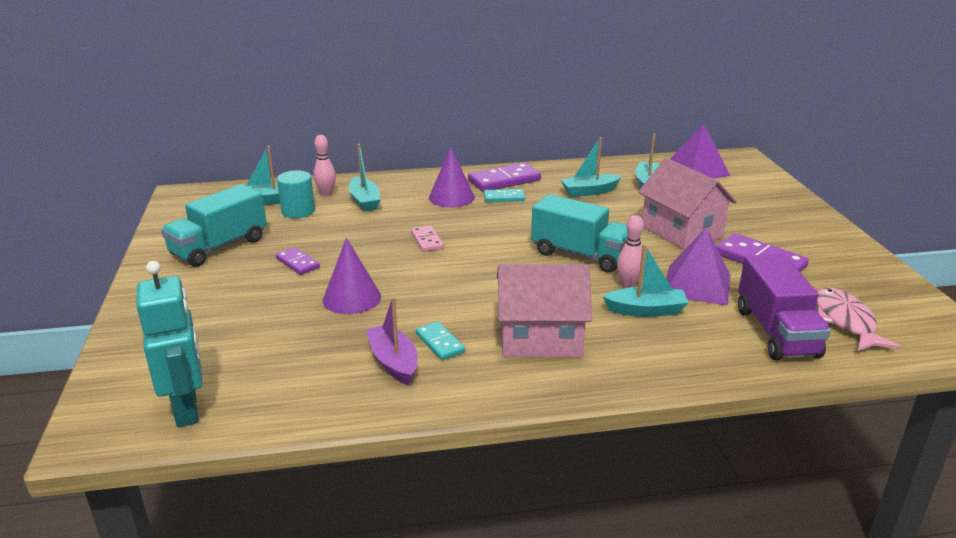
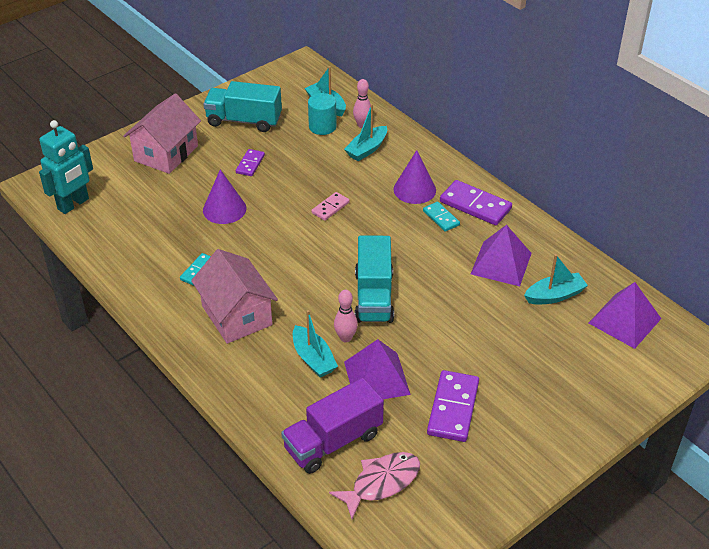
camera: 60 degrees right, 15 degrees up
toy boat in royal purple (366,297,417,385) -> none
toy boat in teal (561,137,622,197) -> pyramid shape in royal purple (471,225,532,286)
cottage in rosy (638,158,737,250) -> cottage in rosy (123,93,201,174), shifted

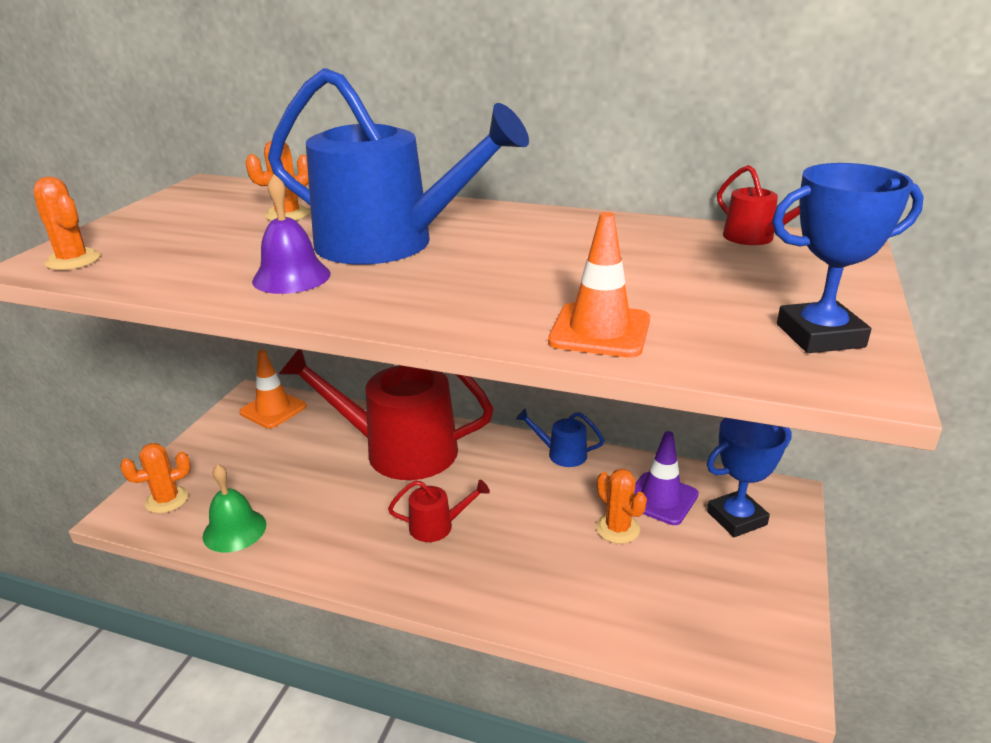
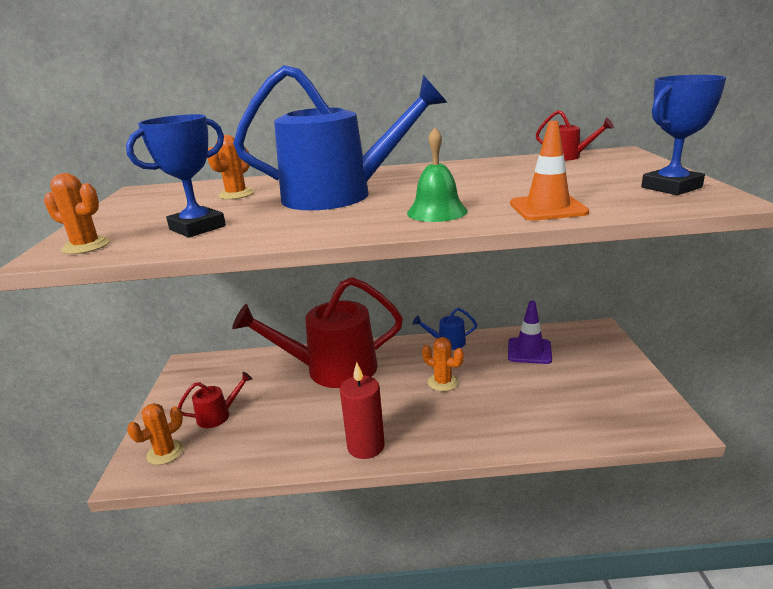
camera: 20 degrees left, 5 degrees down
school bell in emerald (203,464,266,552) -> school bell in emerald (407,127,468,222), shifted
safety cone in bright orange (239,350,307,428) -> none
school bell in royal purple (252,174,331,294) -> none
watering can in red (388,480,490,542) -> watering can in red (178,372,252,428), shifted
saguaro cactus in bright orange (596,469,647,544) -> saguaro cactus in bright orange (422,337,464,391), shifted
trophy in cobalt (707,418,792,537) -> trophy in cobalt (126,114,226,238), shifted
none -> candle in red (340,362,385,459)

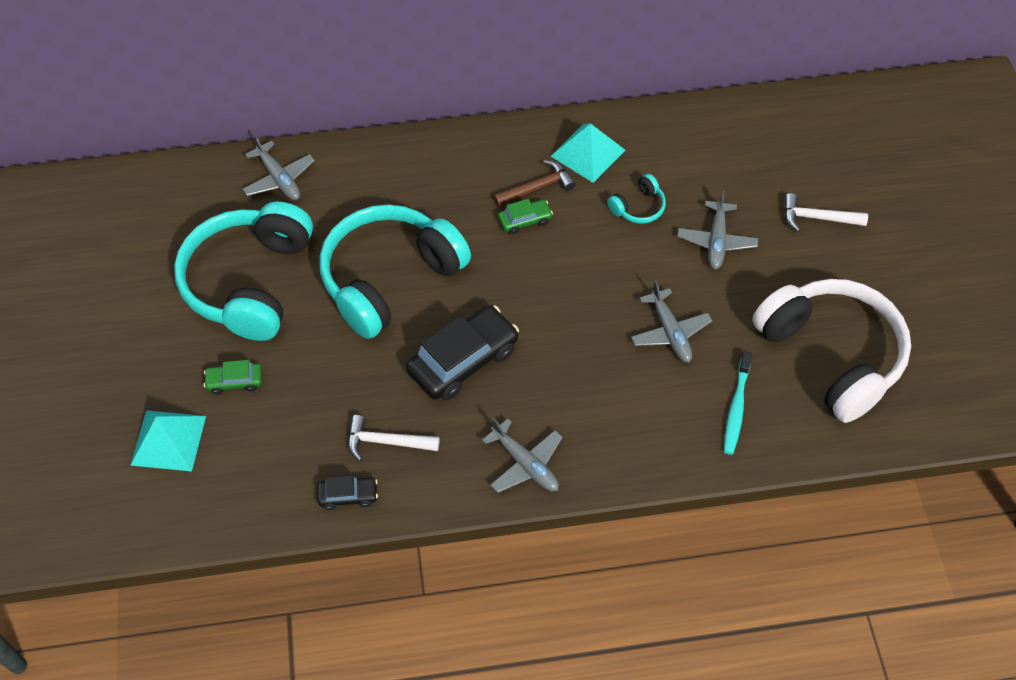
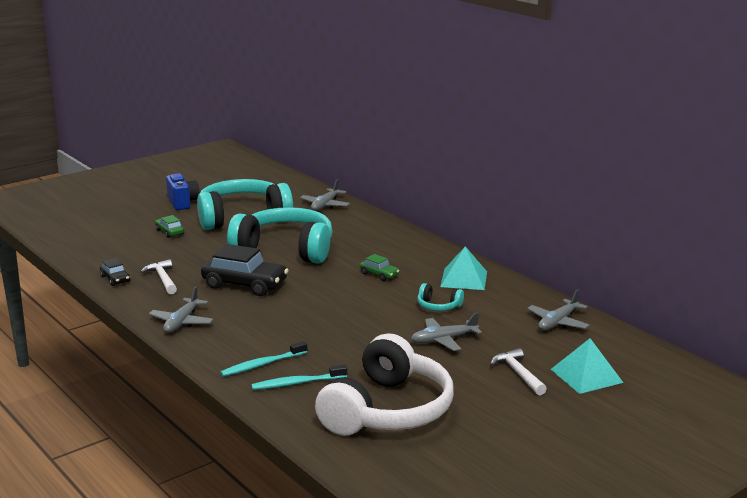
camera: 60 degrees right, 35 degrees down
pyramid shape in teal (130,410,206,471) -> pyramid shape in teal (551,339,624,394), shifted
hammer in russet (493,160,576,207) -> none
plane in ash-grey (631,281,712,362) -> plane in ash-grey (527,289,590,331), shifted
none -> compact camera in cobalt (166,173,200,210)
none -> dental brush in teal (220,341,307,377)

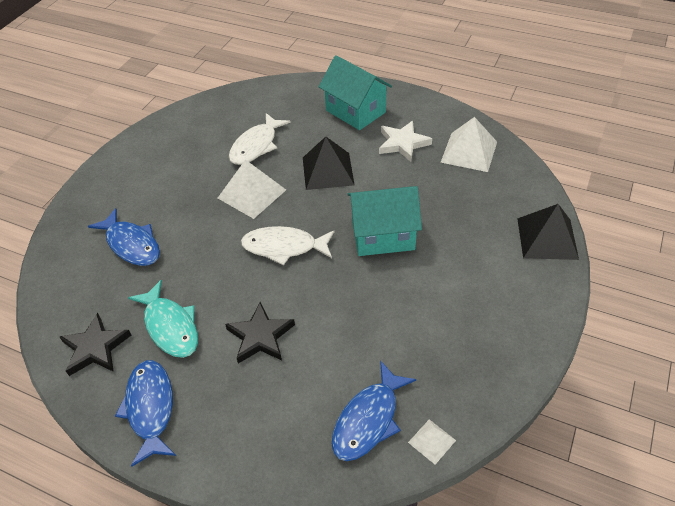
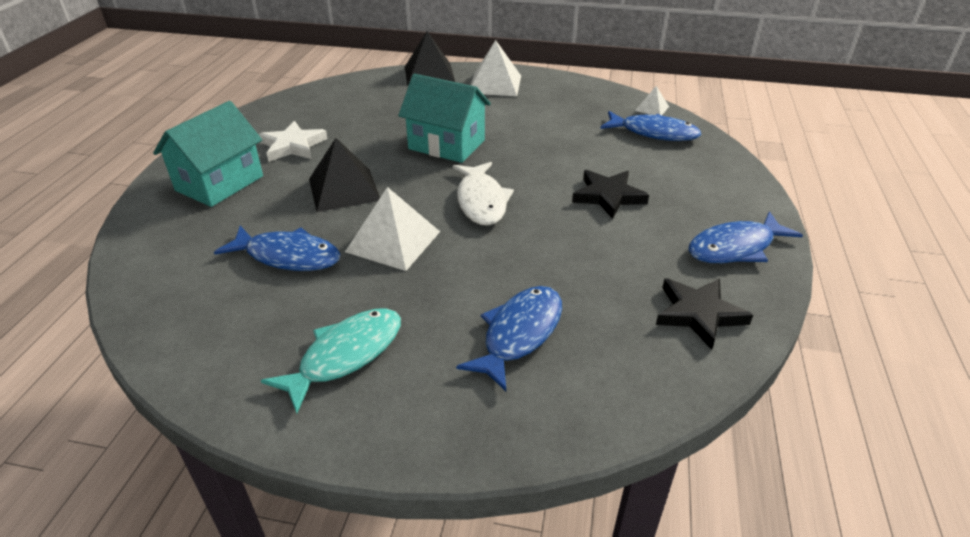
camera: 105 degrees left, 10 degrees down
fish in teal (128,280,198,358) -> fish in teal (261,308,401,413), shifted
fish in snow-white (229,113,291,165) -> fish in cobalt (214,226,341,271)
cottage in teal (348,186,422,256) -> cottage in teal (398,74,491,163), 45 degrees counterclockwise
pyramid shape in snow-white (441,117,497,172) -> pyramid shape in snow-white (471,40,521,96), shifted

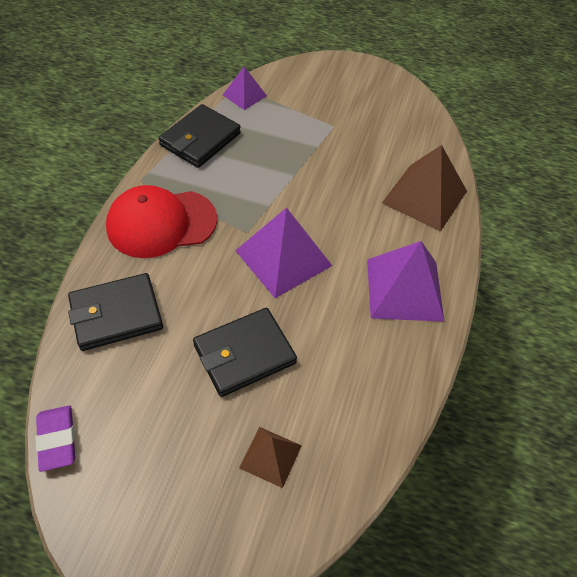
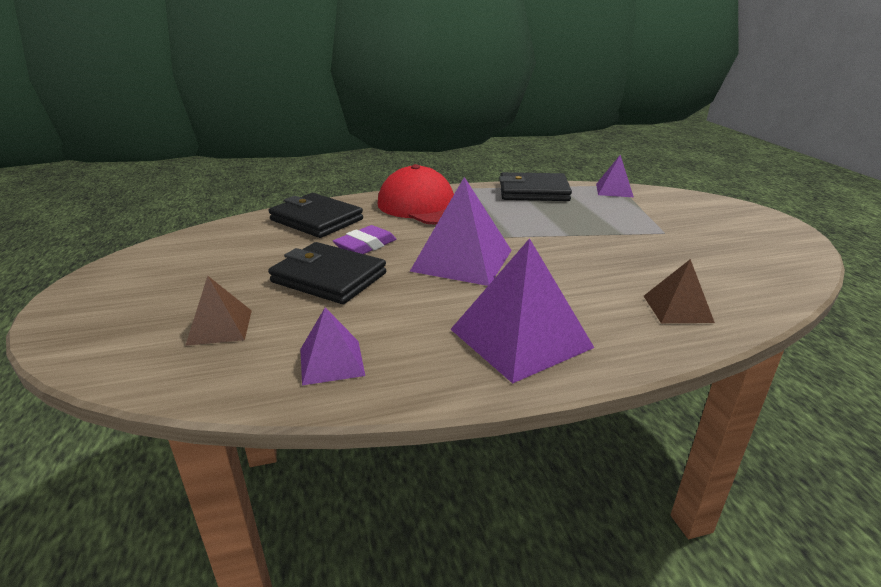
camera: 60 degrees right, 25 degrees down
gum eraser in royal purple (36,406,75,472) -> gum eraser in royal purple (333,225,396,254), shifted
pyramid shape in russet (382,145,467,231) -> pyramid shape in russet (644,259,715,323), x0.55
none -> pyramid shape in royal purple (300,308,365,385)

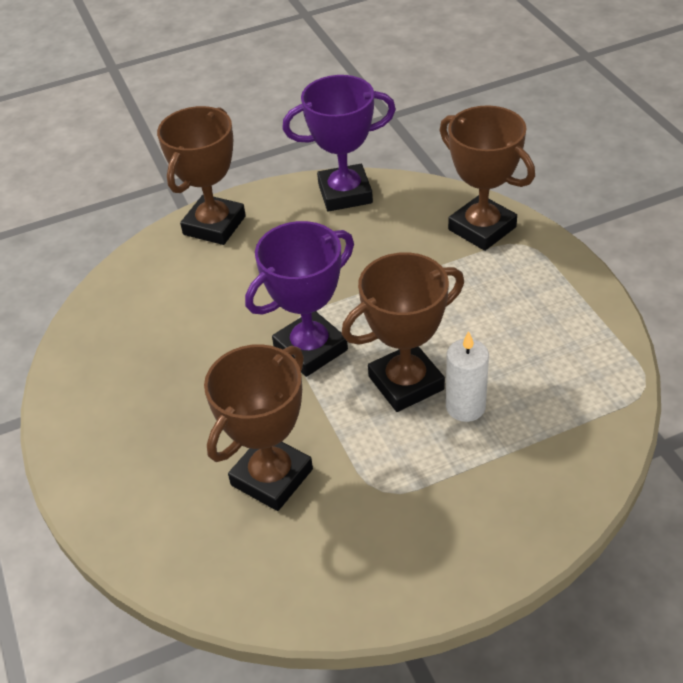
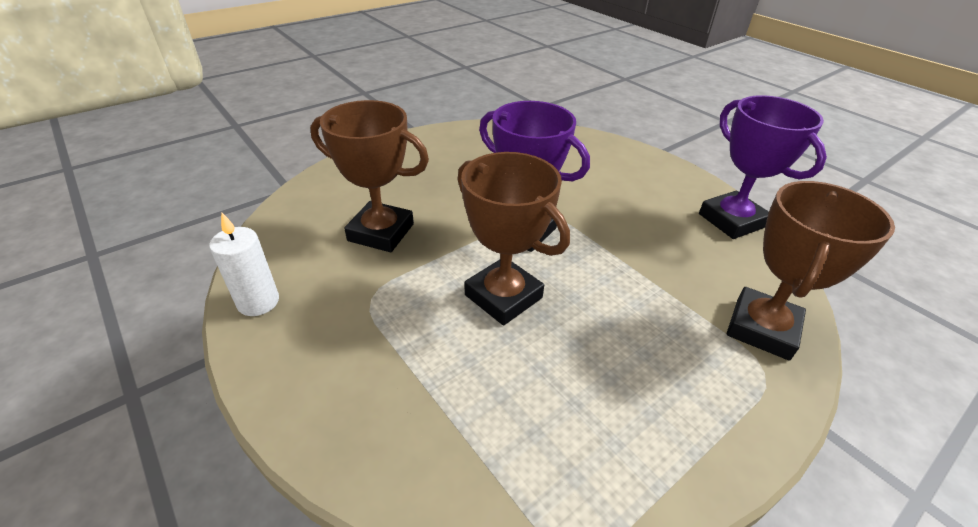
camera: 70 degrees right, 5 degrees down
trophy in russet (157,106,246,245) -> none
candle in snow-white (446,331,489,422) -> candle in snow-white (209,212,279,316), shifted

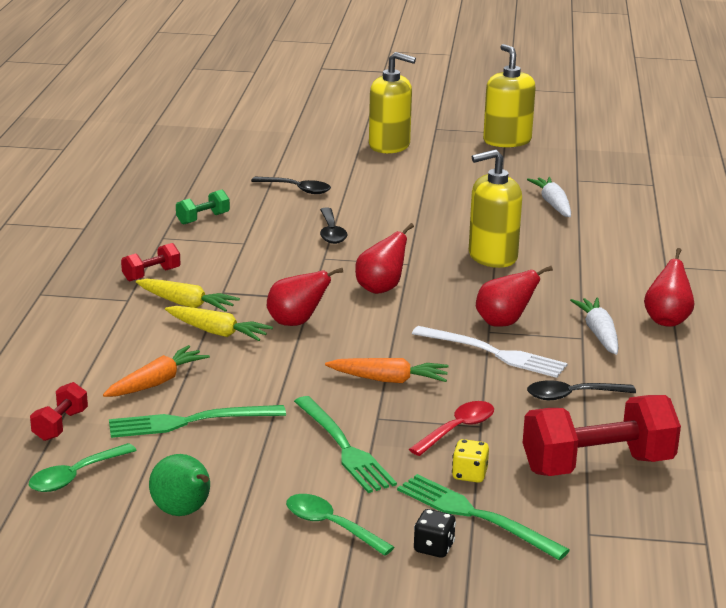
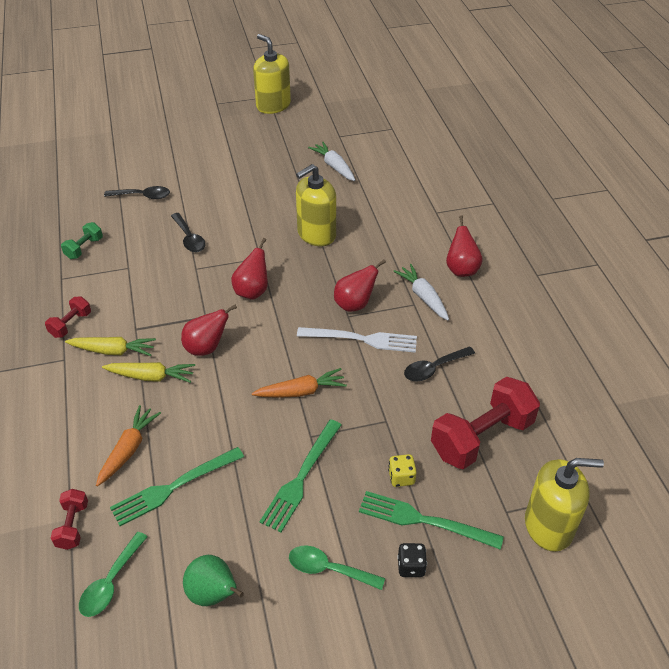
camera: 20 degrees left, 20 degrees up
dinner fork in emerald (294,396,397,493) -> dinner fork in emerald (259,419,341,532), 75 degrees clockwise
soap dispenser in yellow (369,52,416,153) -> soap dispenser in yellow (525,458,604,552), shifted
tablespoon in red (409,401,494,456) -> none

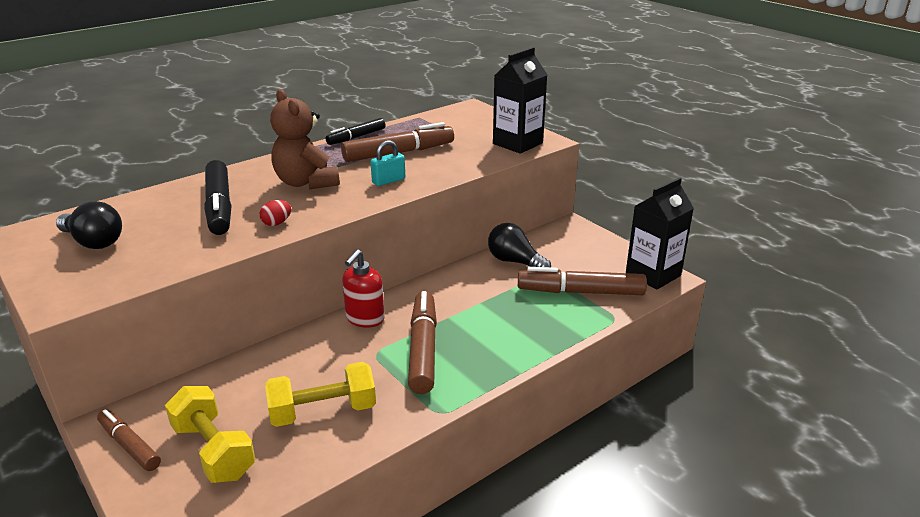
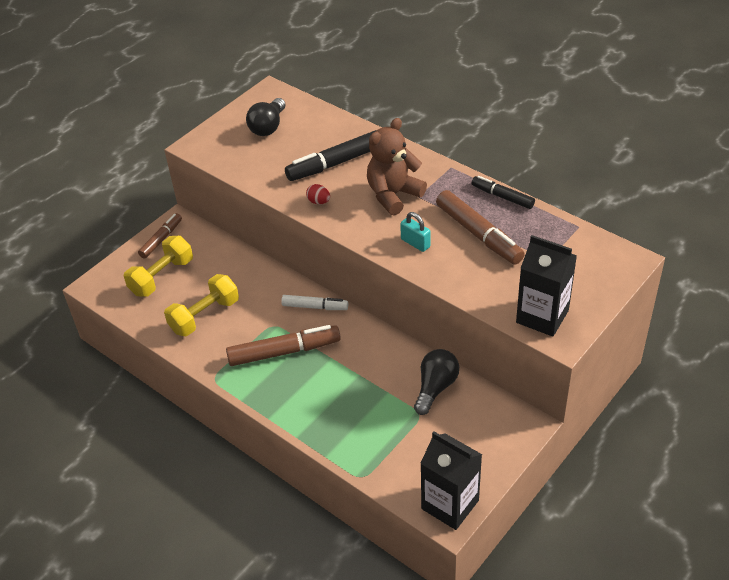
camera: 80 degrees right, 15 degrees up
dumbbell in yellow (265,362,376,427) -> dumbbell in yellow (164,274,239,336), 75 degrees clockwise
soap dispenser in red (342,249,385,328) -> felt pen in snow-white (281,295,348,310)
felt pen in russet (518,267,647,295) -> none

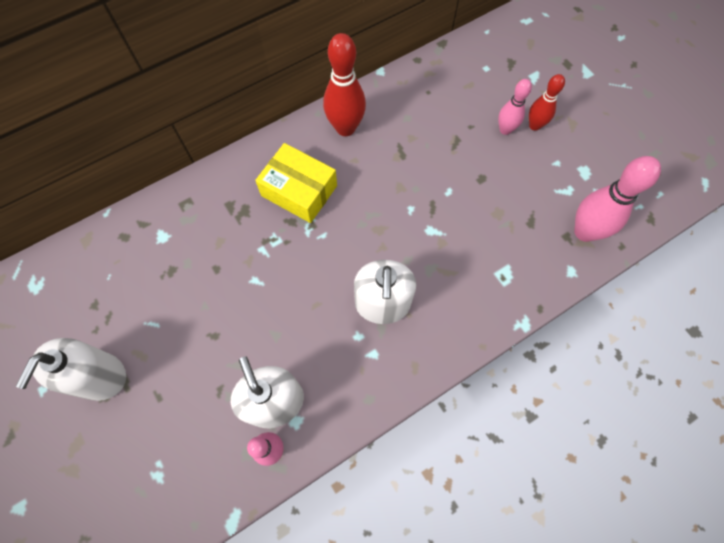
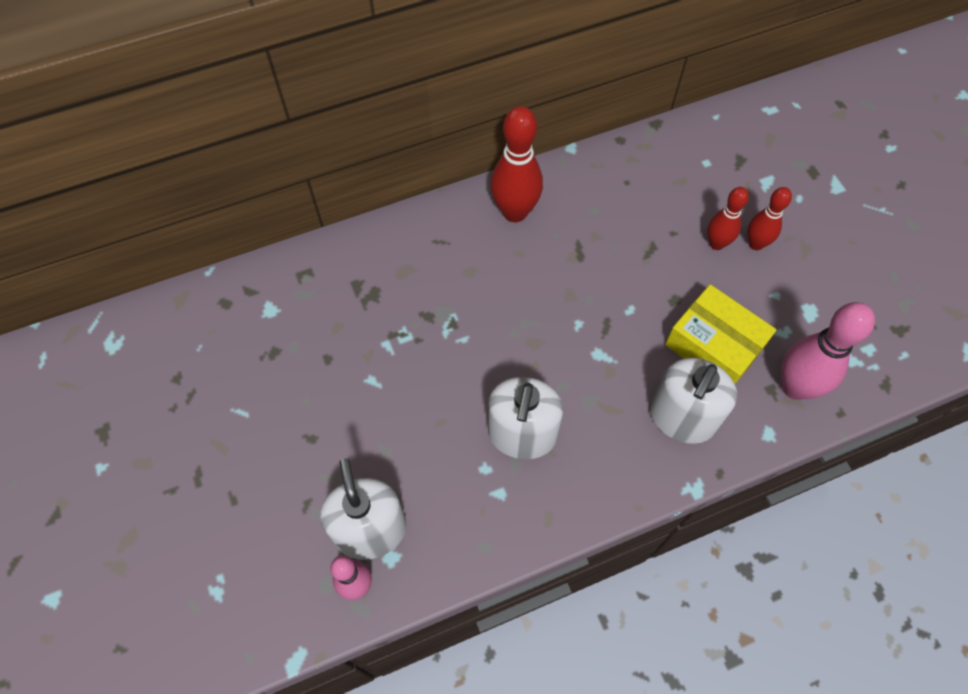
camera: 10 degrees right, 5 degrees down
soap dispenser in snow-white (16,338,126,401) -> soap dispenser in snow-white (650,358,737,444), shifted
package in yellow (255,143,337,223) -> package in yellow (665,284,776,384), shifted
skittle in rosy (498,79,532,135) -> skittle in red (707,187,749,250)

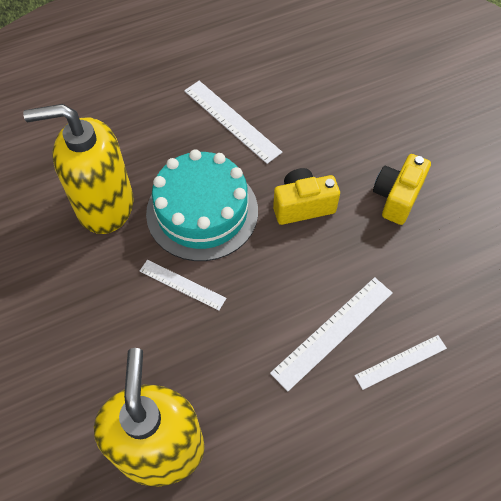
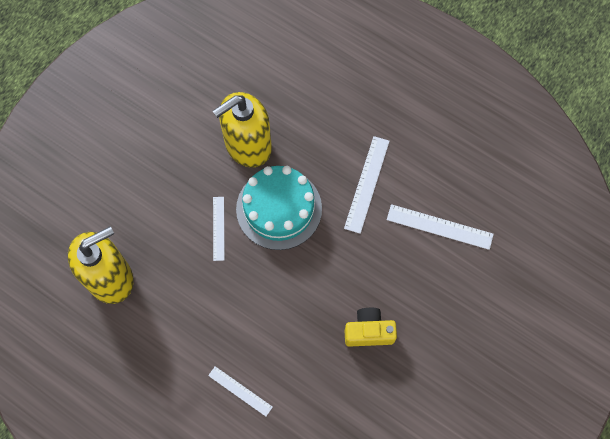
camera: 60 degrees right, 10 degrees up
soap dispenser in yellow (23,104,134,234) -> soap dispenser in yellow (213,92,272,168), 90 degrees counterclockwise
straightedge in snow-white (270,277,392,391) -> straightedge in snow-white (387,204,494,250), shifted
compact camera in yellow (273,168,340,225) -> none

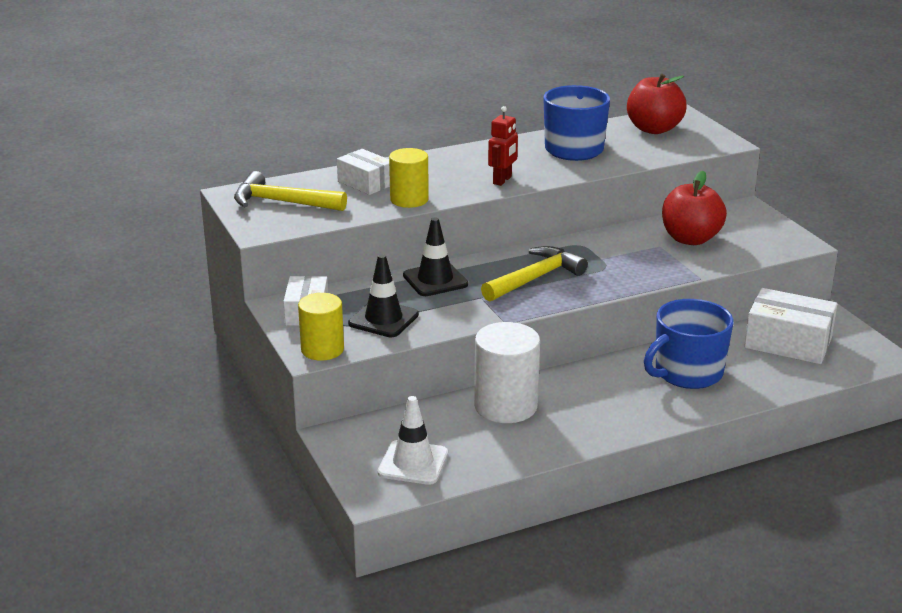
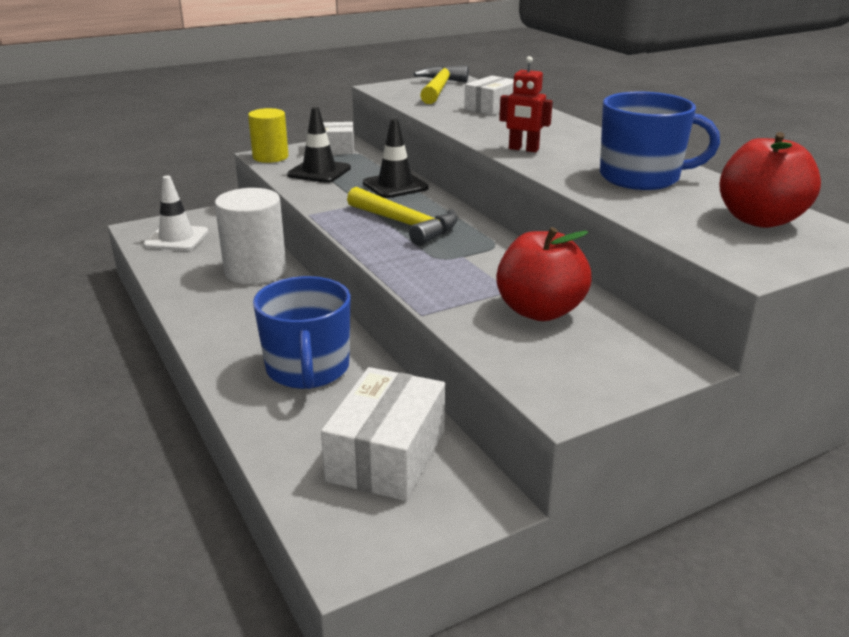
camera: 85 degrees right, 0 degrees up
cylinder shape in yellow (389,148,429,208) -> none
mug in cobalt (644,299,734,389) -> mug in cobalt (253,276,351,389), 150 degrees counterclockwise

